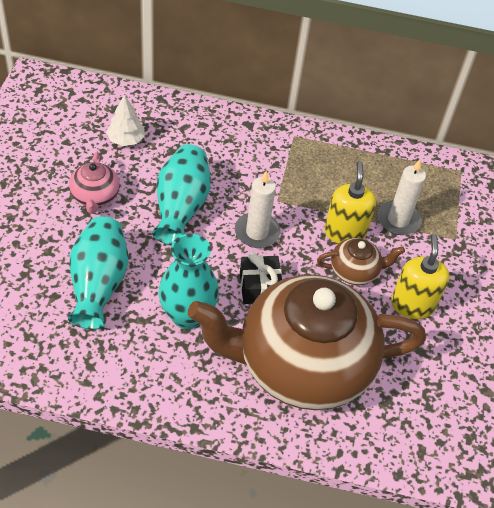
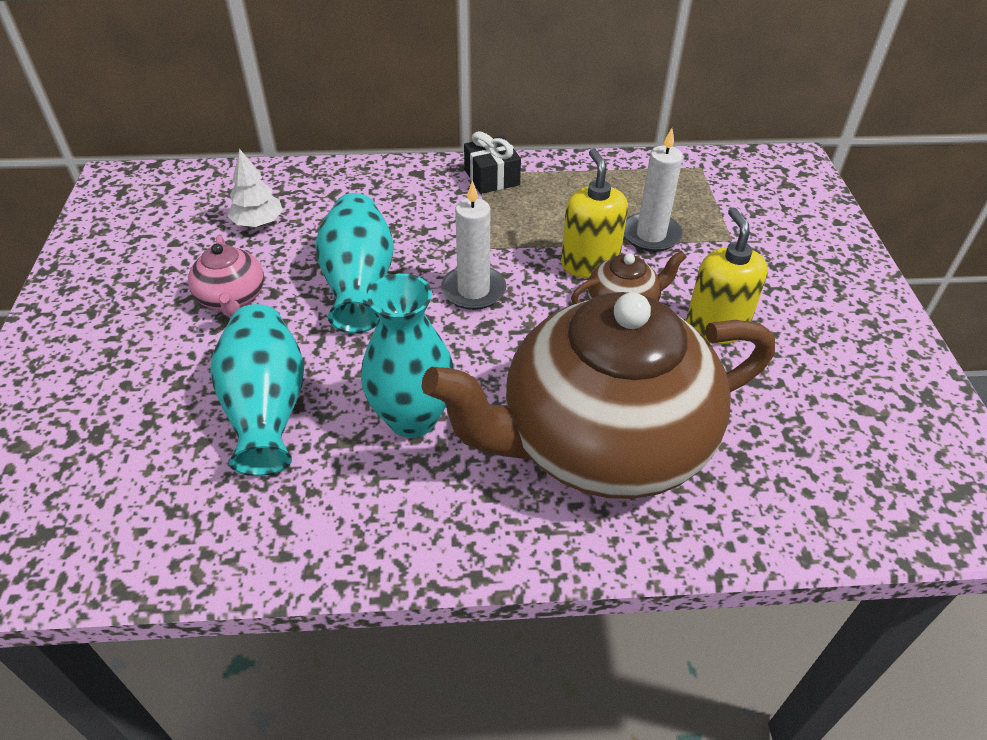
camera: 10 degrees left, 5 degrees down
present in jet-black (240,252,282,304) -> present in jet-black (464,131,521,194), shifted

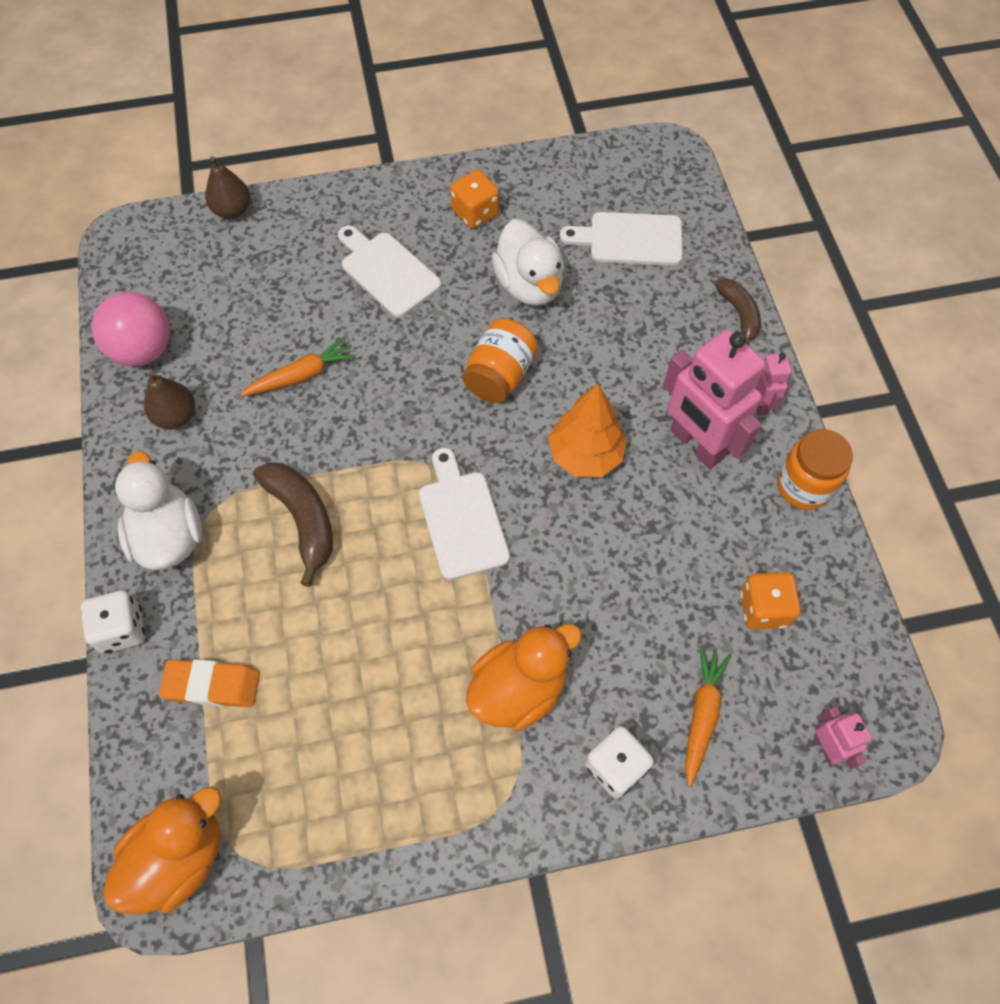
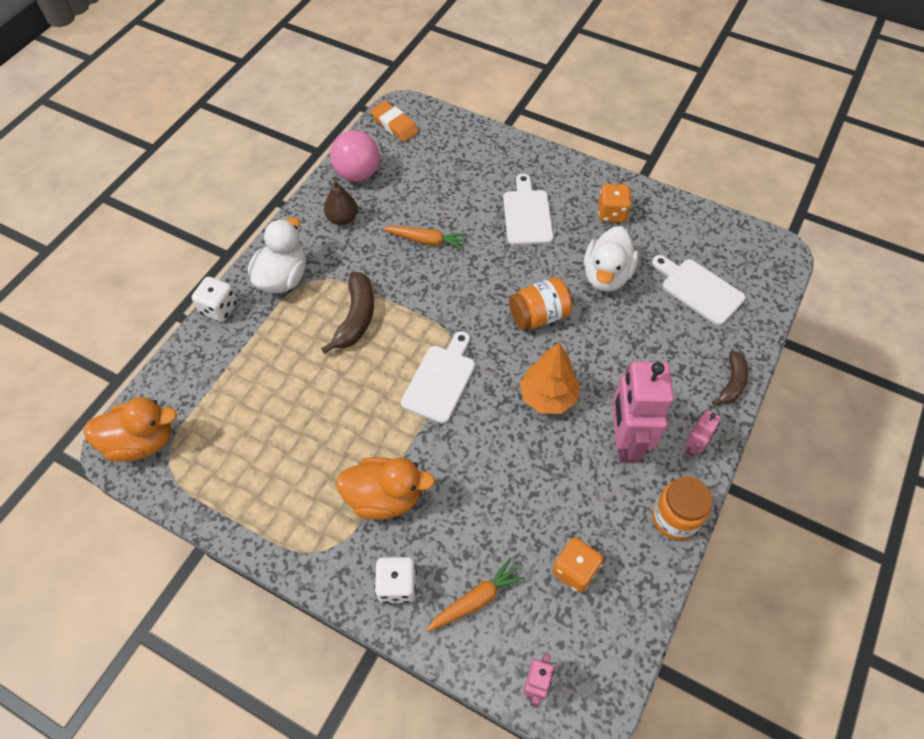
camera: 40 degrees right, 5 degrees down
gum eraser in bright orange (159,659,260,707) -> gum eraser in bright orange (370,101,419,142), shifted
pear fruit in russet (205,156,251,219) -> none

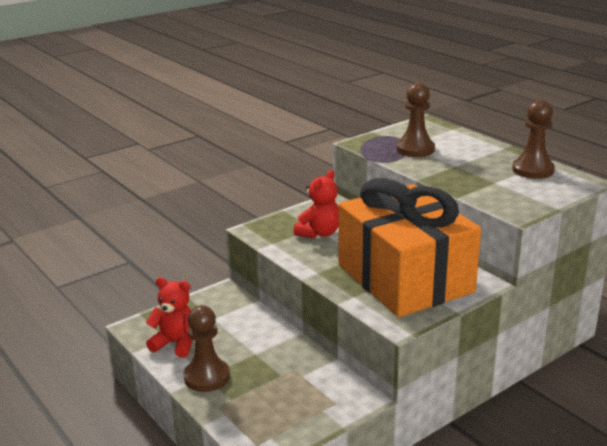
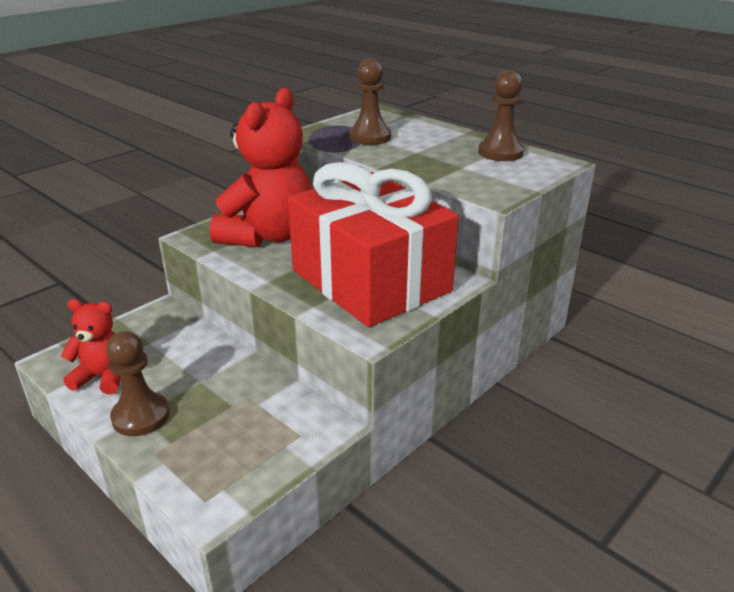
camera: 10 degrees left, 5 degrees up
teddy in red (294,170,338,238) -> teddy in red (210,88,312,247), x1.88
present in bright orange (338,178,481,317) -> present in red (288,162,459,327)

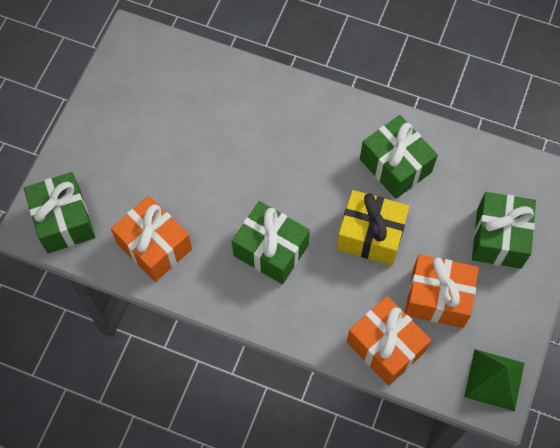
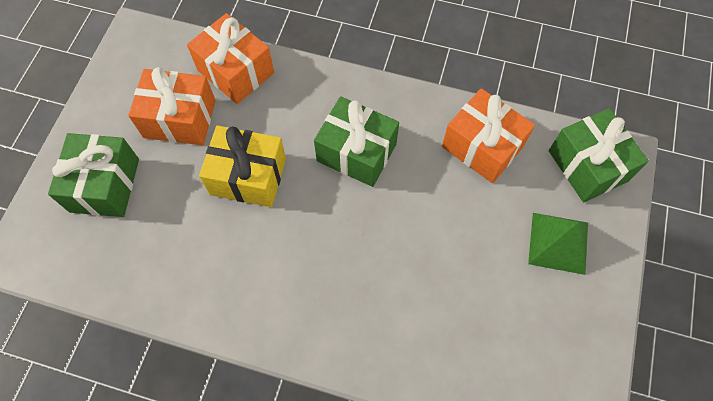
camera: 175 degrees right, 0 degrees up
present in emerald (360,115,438,199) -> none
pyramid shape in emerald (464,349,524,411) -> pyramid shape in emerald (528,213,588,275), shifted

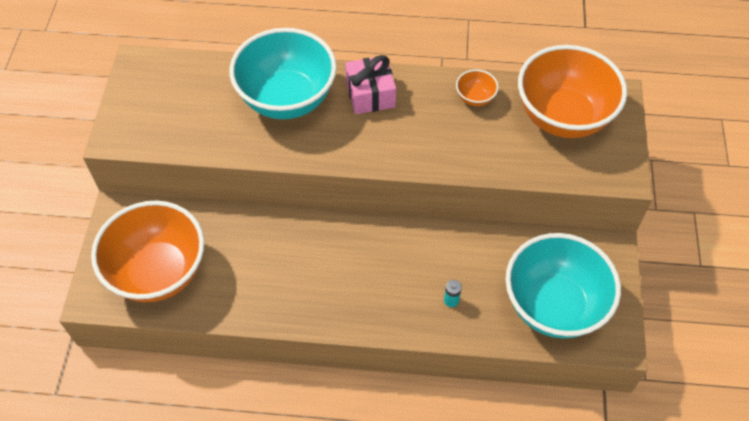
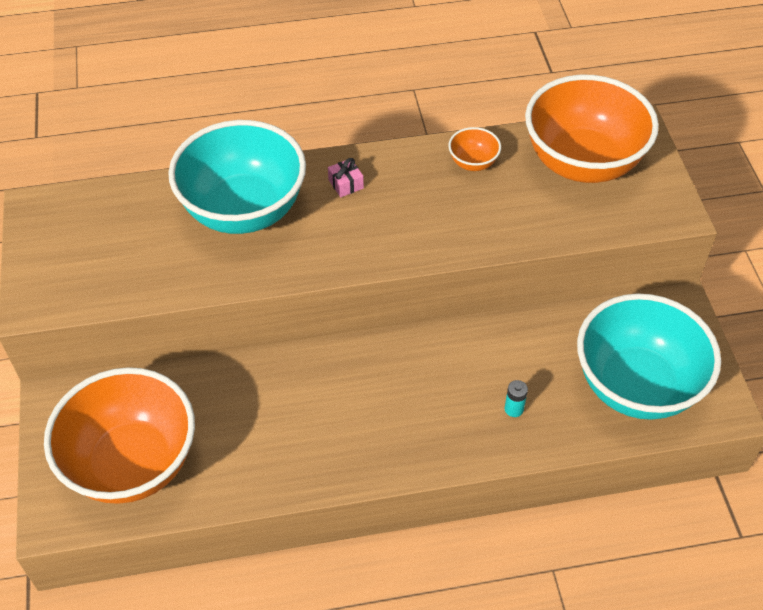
camera: 15 degrees left, 5 degrees down
present in rosy (345,55,396,114) -> present in rosy (328,158,364,197), x0.50

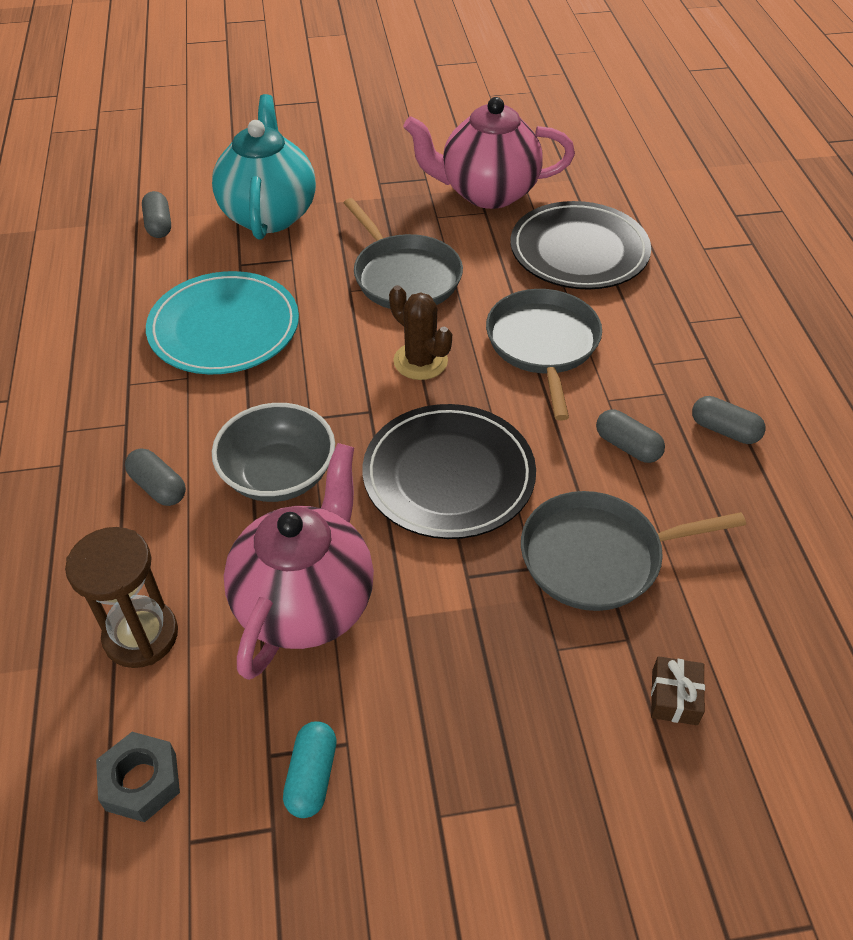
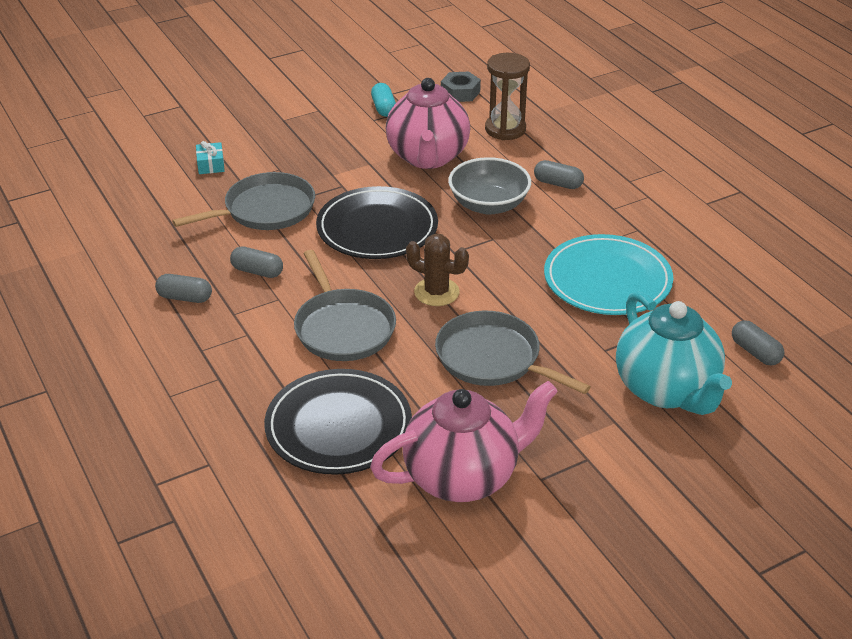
camera: 160 degrees right, 10 degrees down
present in russet (651,656,705,725) -> present in teal (196,141,225,174)

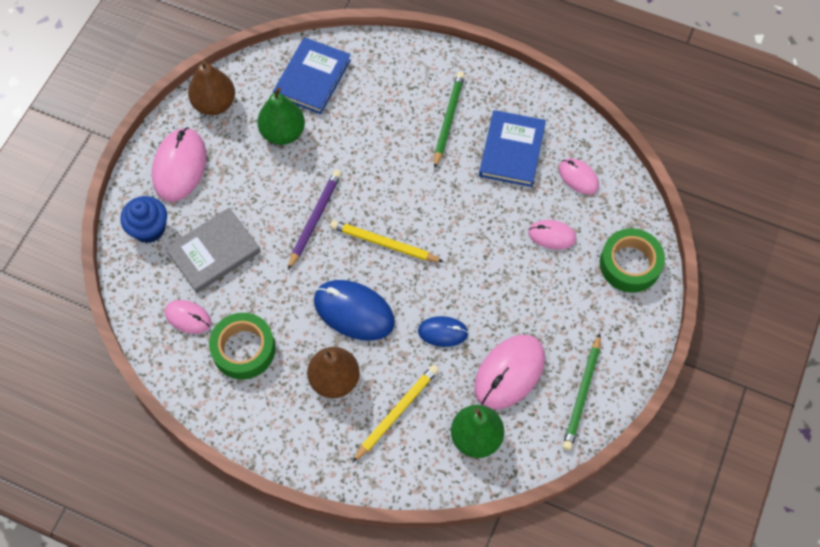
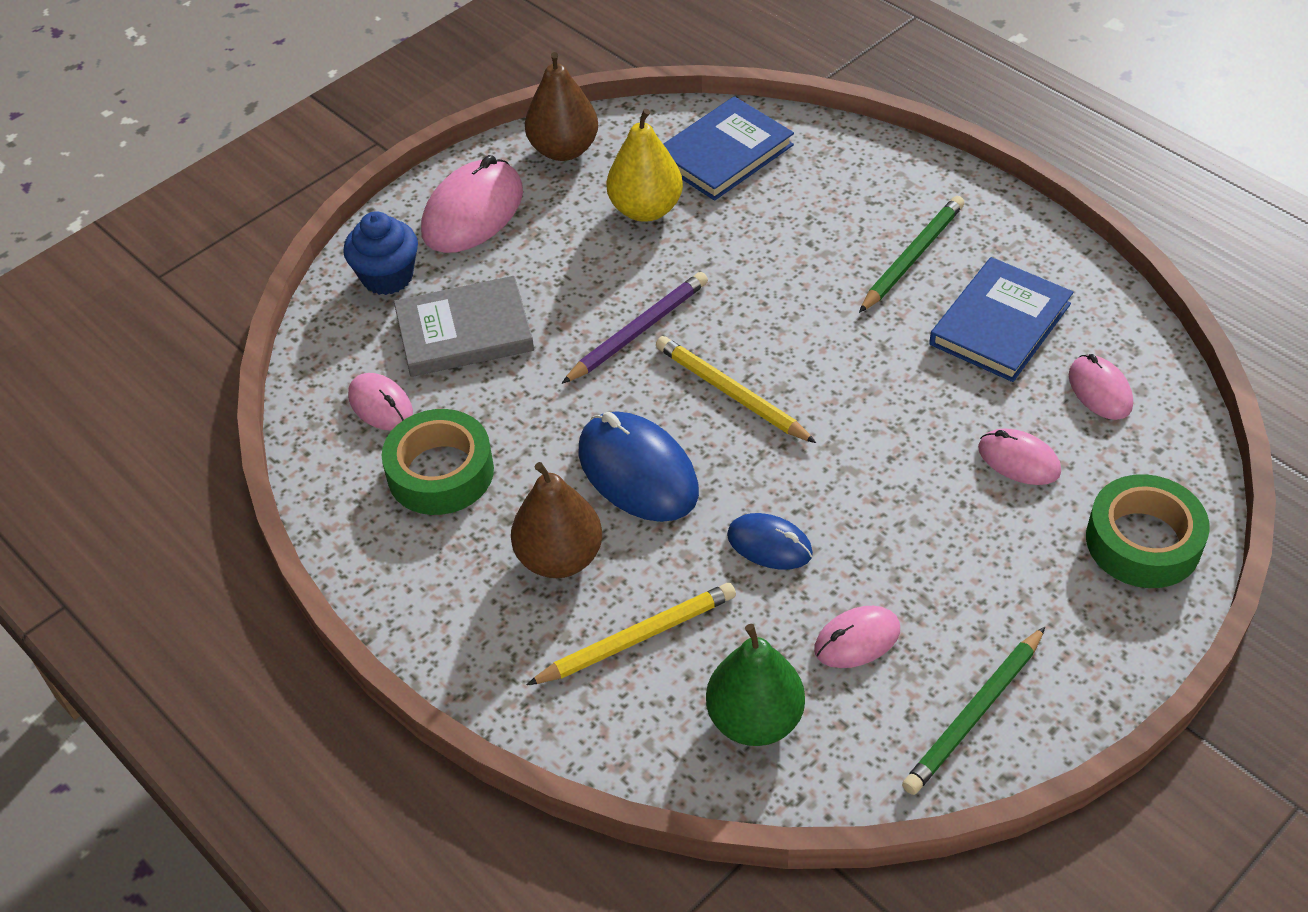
camera: 25 degrees right, 15 degrees down
pear fruit in emerald (257,87,305,145) -> pear fruit in yellow (606,109,683,222)
PC mouse in rosy (474,335,545,410) -> PC mouse in rosy (814,606,900,668), x0.57

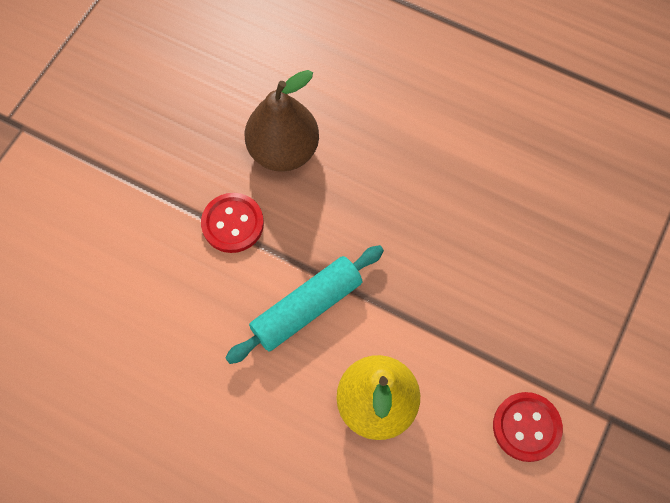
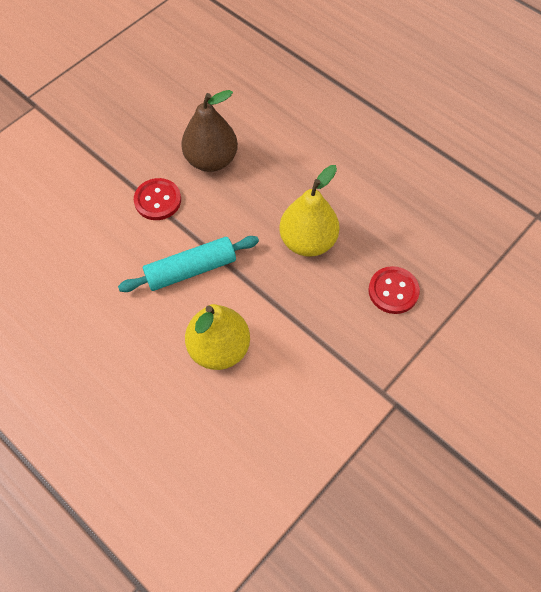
camera: 15 degrees right, 5 degrees down
button in red (493,392,563,462) -> button in red (368,266,420,314), shifted
none -> pear fruit in yellow (279,165,340,257)

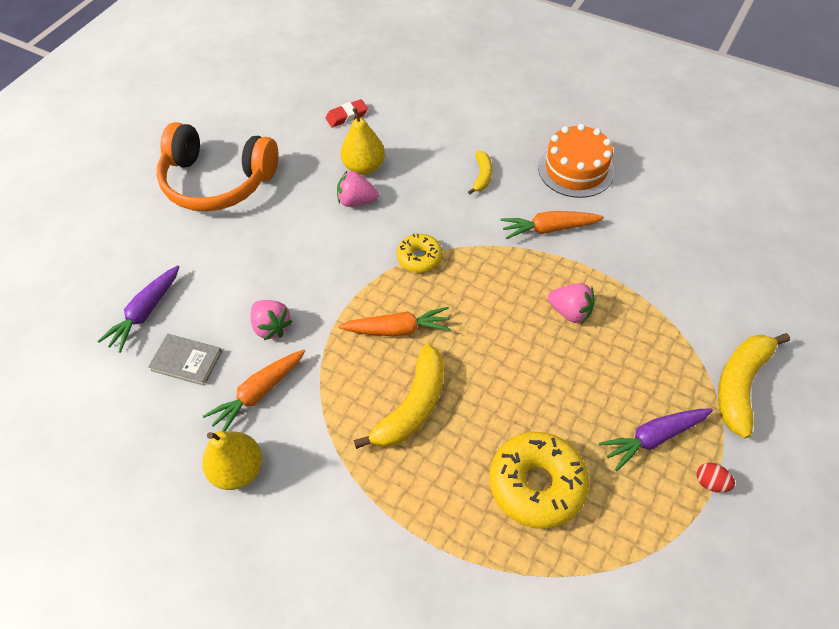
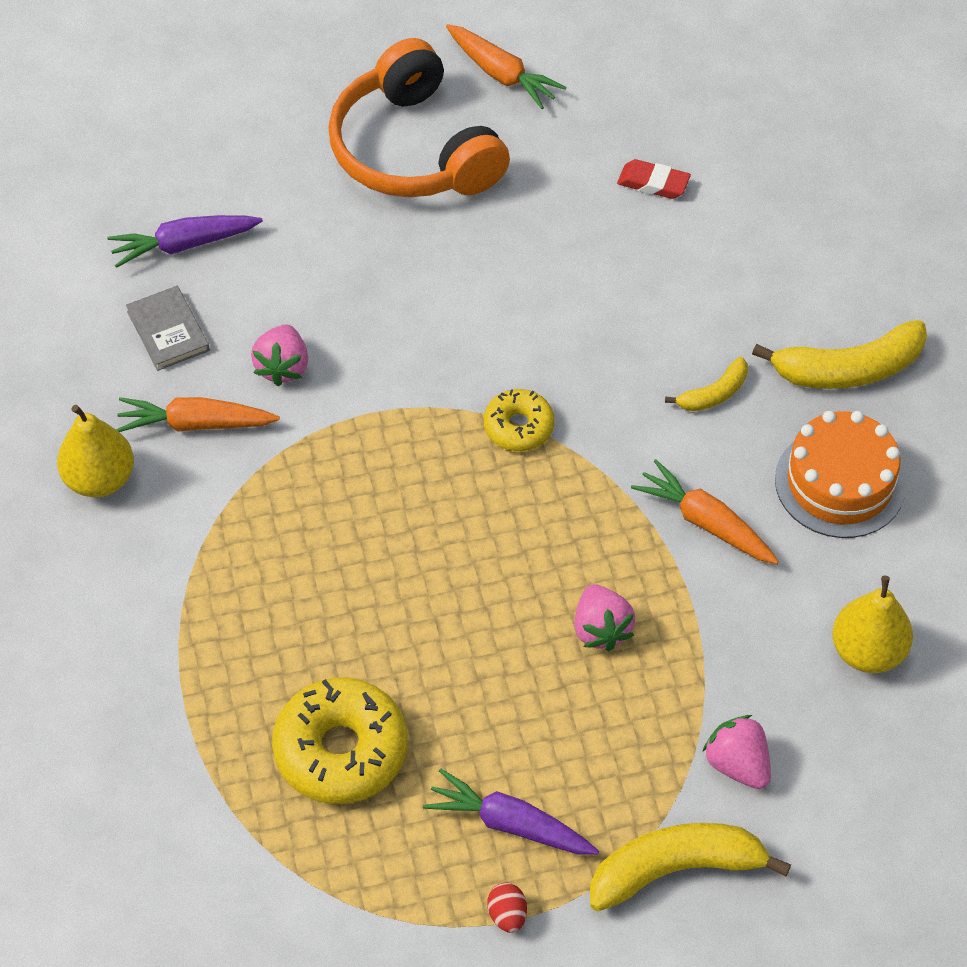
camera: 45 degrees right, 0 degrees up
strawberry in rosy (337,171,379,207) -> strawberry in rosy (702,715,771,789), shifted
carrot in bright orange (338,307,452,336) -> carrot in bright orange (446,24,567,109), shifted
pear fruit in yellow (341,107,385,175) -> pear fruit in yellow (832,575,913,673), shifted
banana in yellow (354,344,444,449) -> banana in yellow (752,320,927,389), shifted

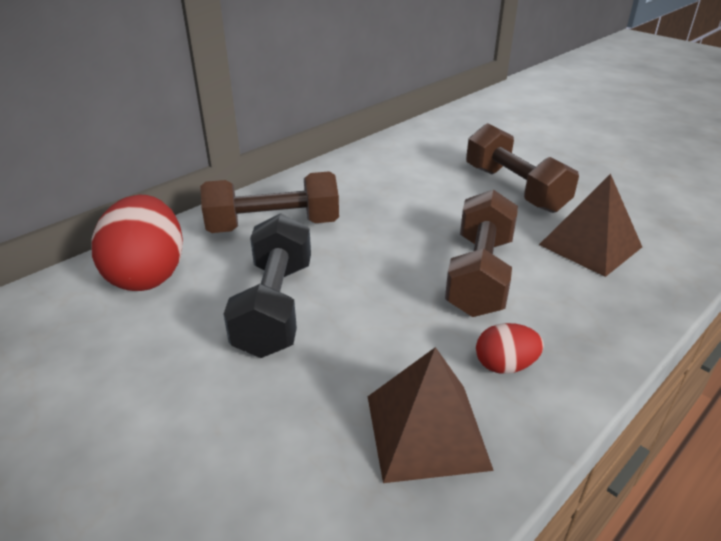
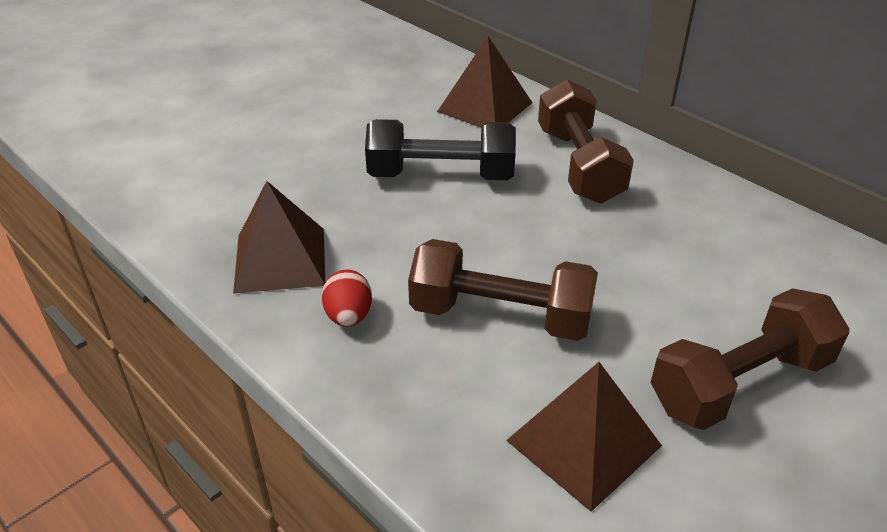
camera: 90 degrees right, 5 degrees up
egg in red (91,194,183,291) -> pyramid shape in russet (437,36,532,128)

